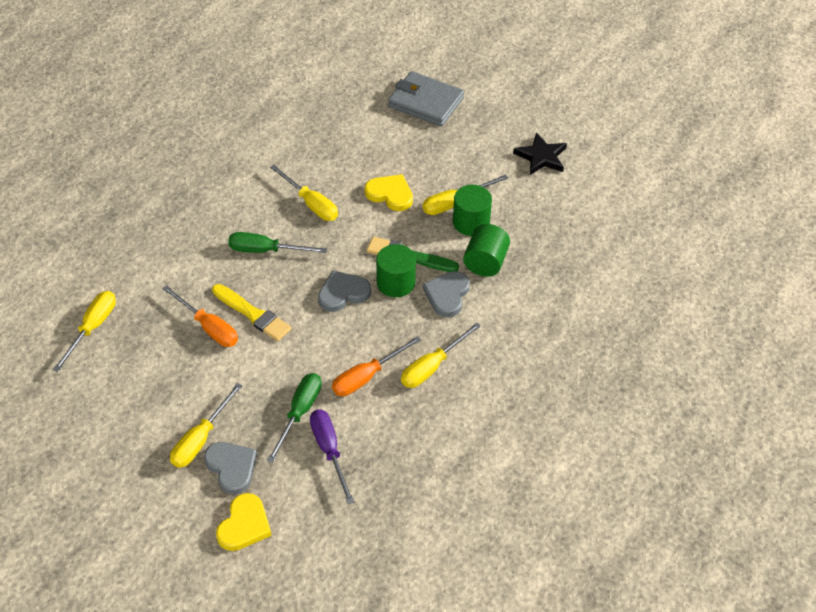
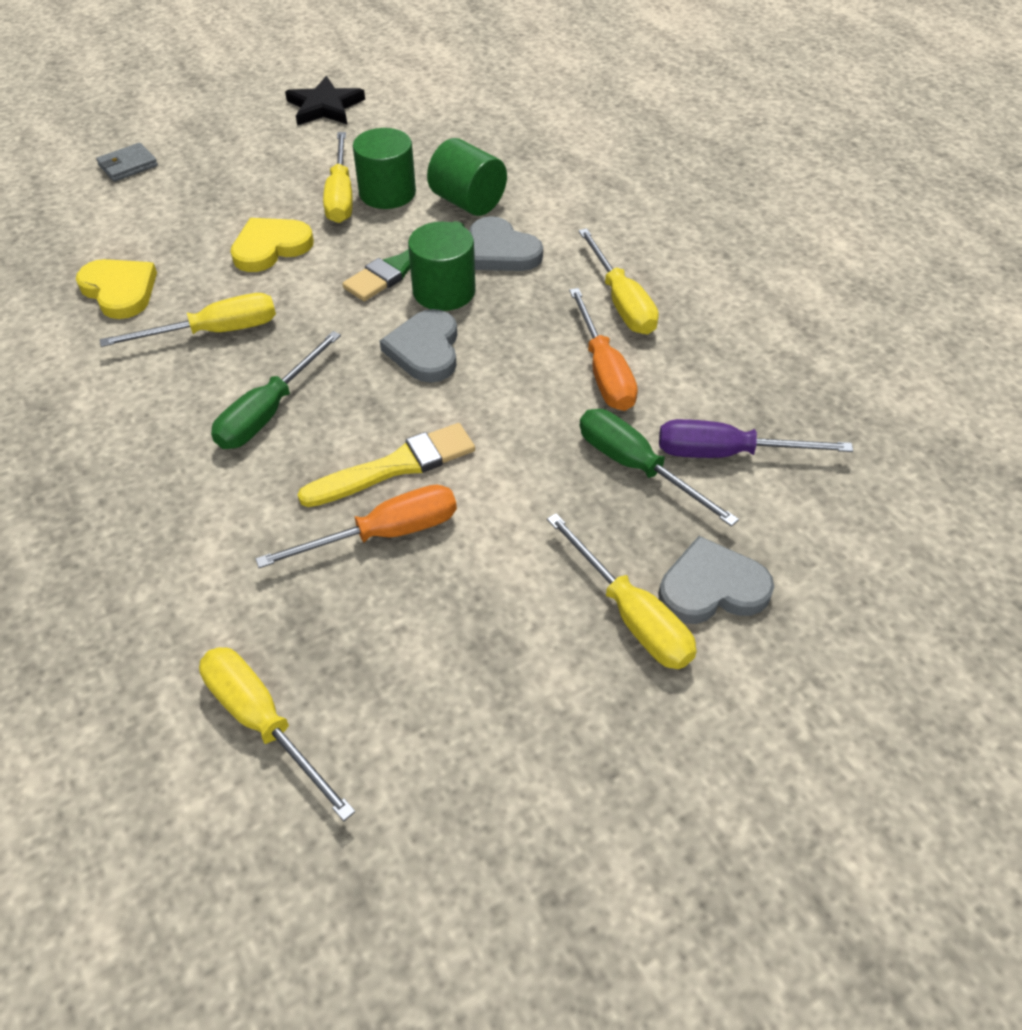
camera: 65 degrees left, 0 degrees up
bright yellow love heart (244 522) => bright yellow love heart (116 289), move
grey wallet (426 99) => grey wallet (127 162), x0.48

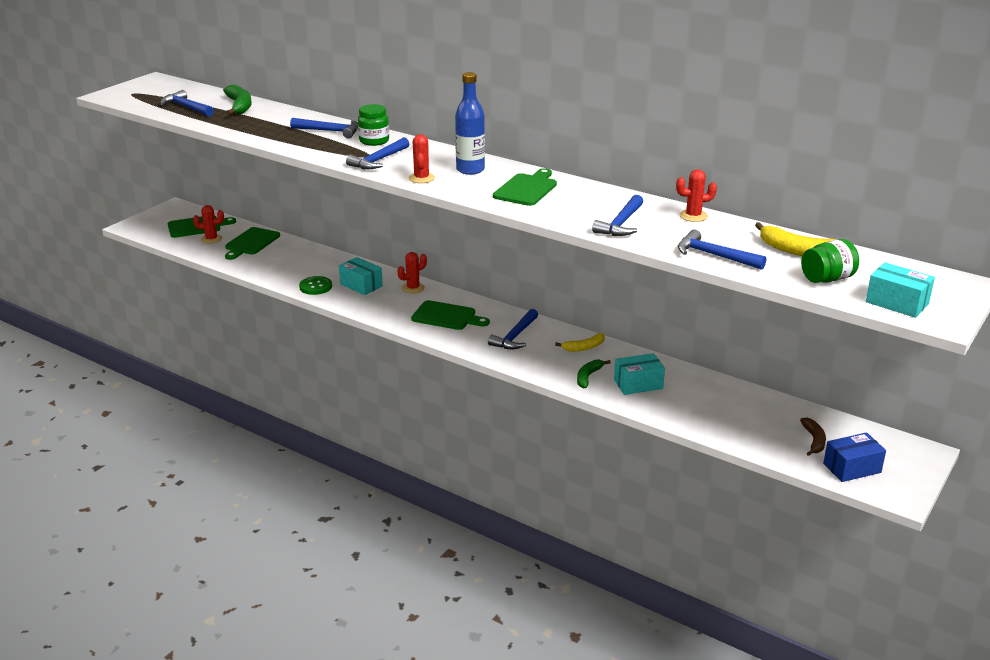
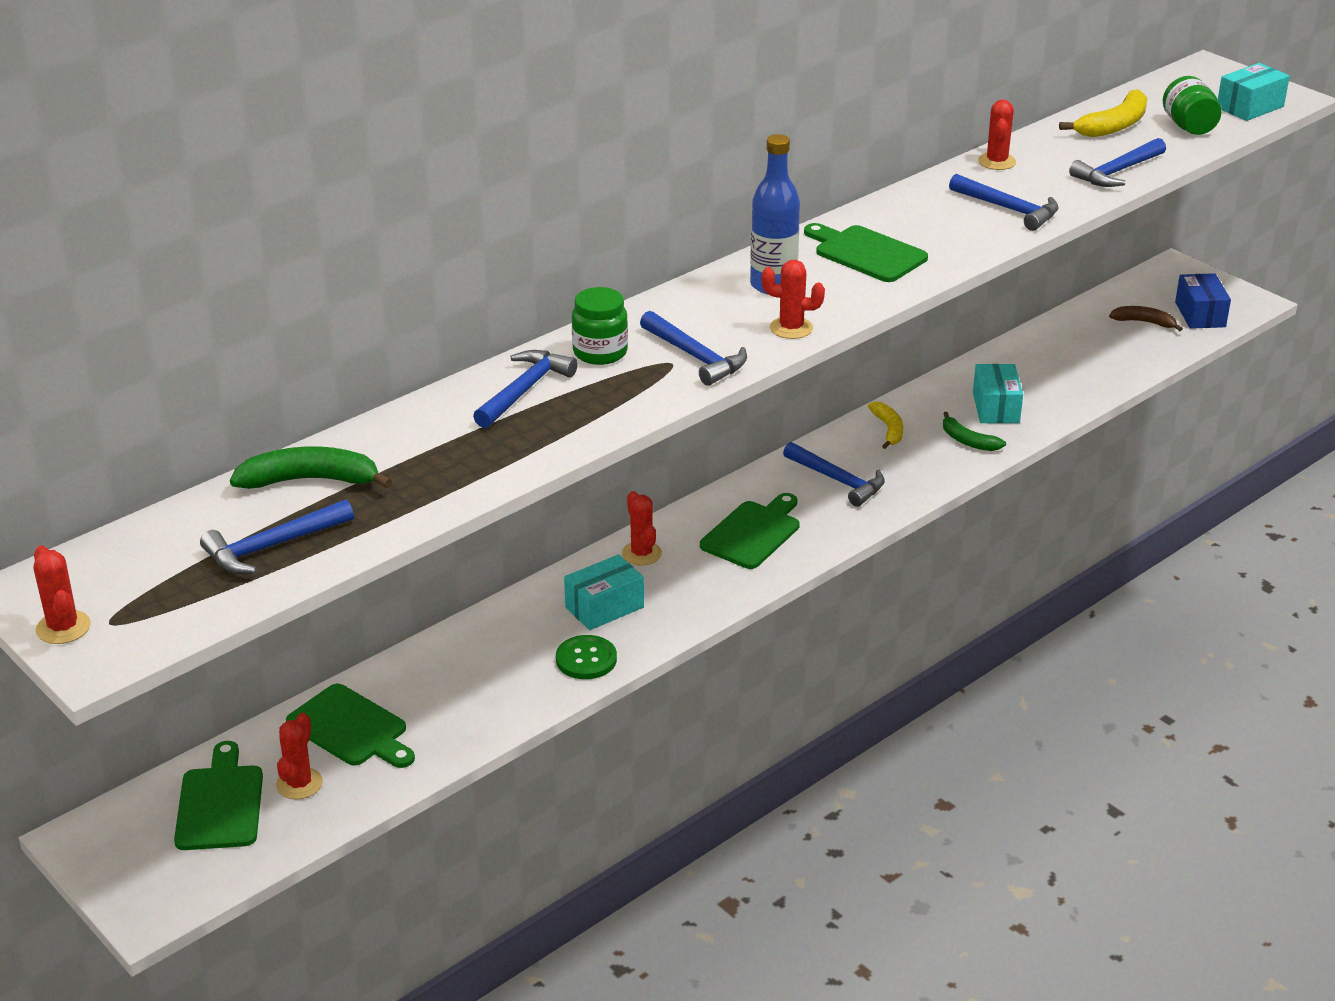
camera: 75 degrees left, 5 degrees up
nothing => red saguaro cactus (62 594)

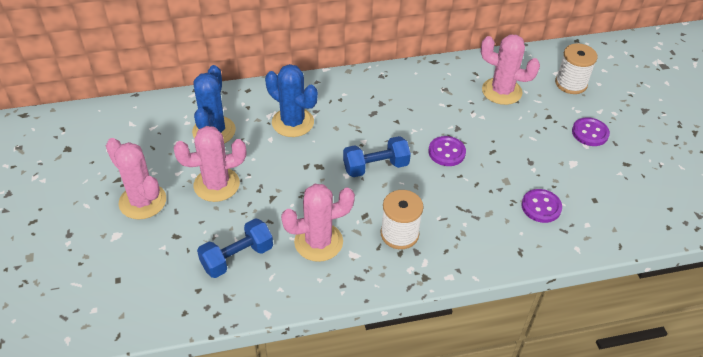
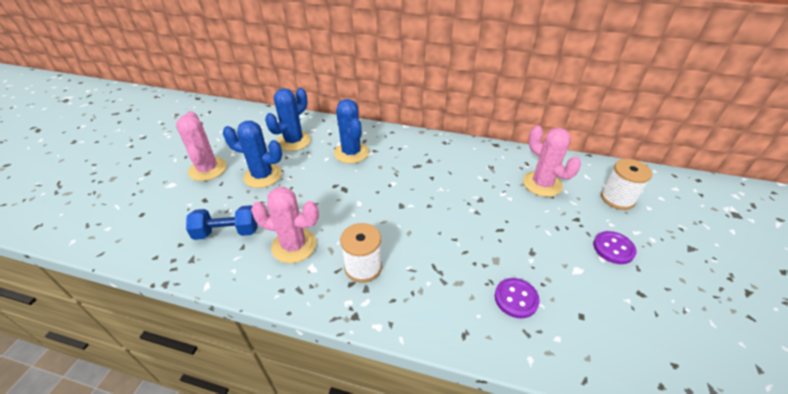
camera: 30 degrees right, 5 degrees down
pink saguaro cactus (209 164) => cobalt saguaro cactus (252 154)
cobalt dumbbell (377 156) => nothing
royal purple sewing button (447 151) => nothing

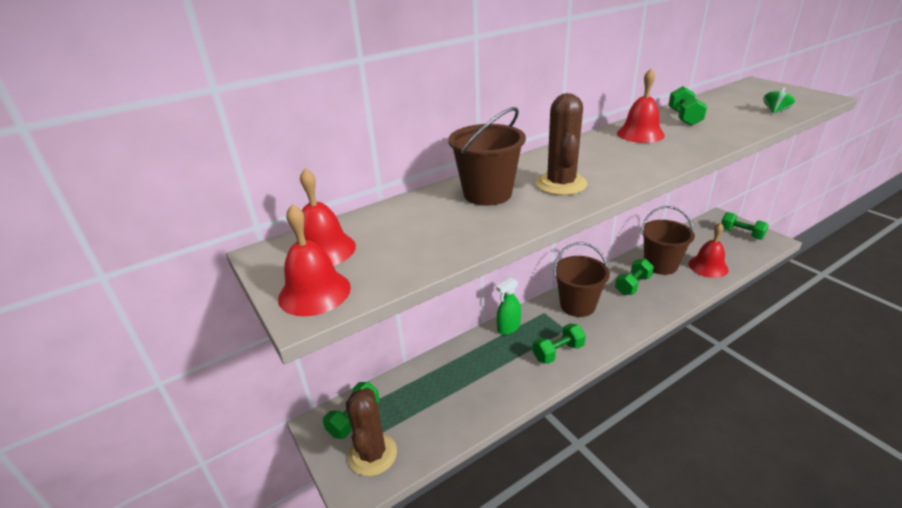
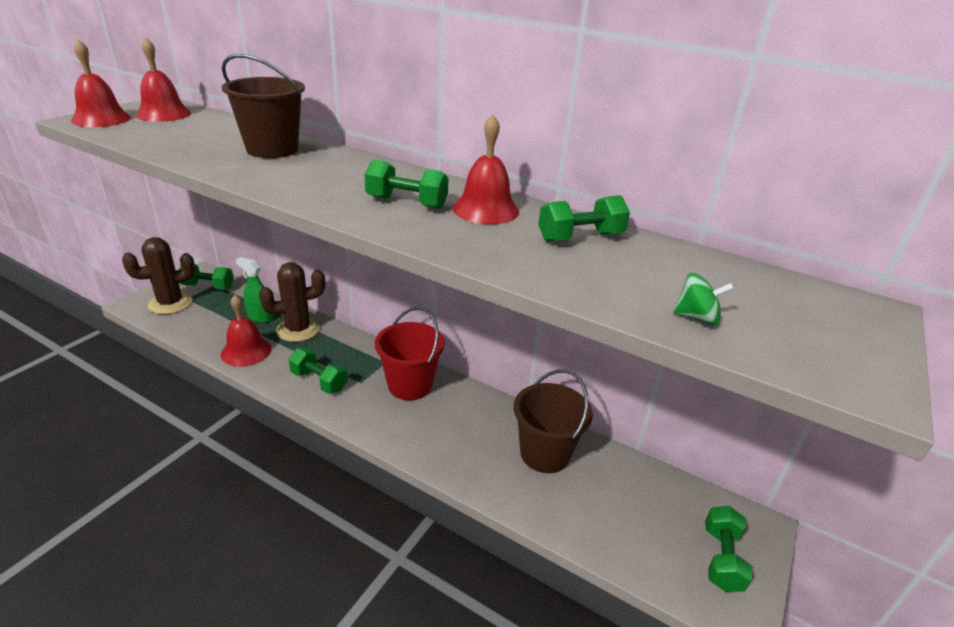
camera: 60 degrees right, 0 degrees up
red hand bell (708 250) => red hand bell (246 331), move
green sprayer (508 306) => green sprayer (254 290), move
dark brown saguaro cactus (561 144) => dark brown saguaro cactus (292 302), move
green dumbbell (634 277) => green dumbbell (407 184), move
dark brown bucket (582 279) => red bucket (410 353)

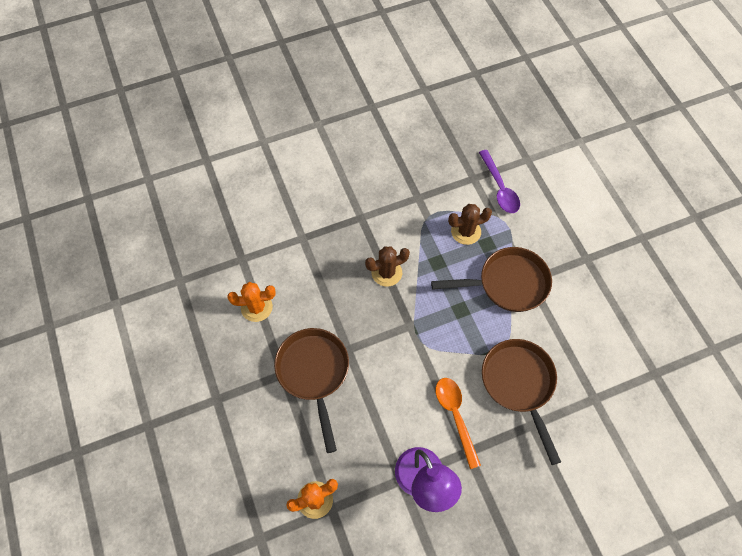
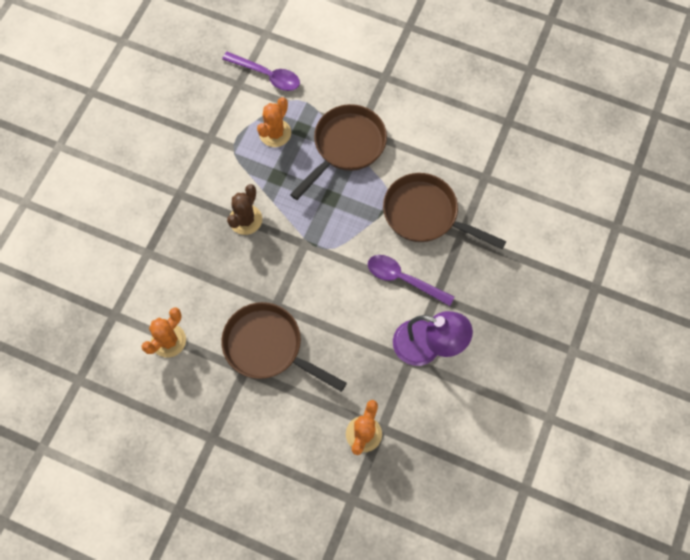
camera: 45 degrees left, 5 degrees up
dark brown saguaro cactus (470 224) => orange-coloured saguaro cactus (274 122)
orange-coloured tablespoon (458 423) => royal purple tablespoon (411 280)

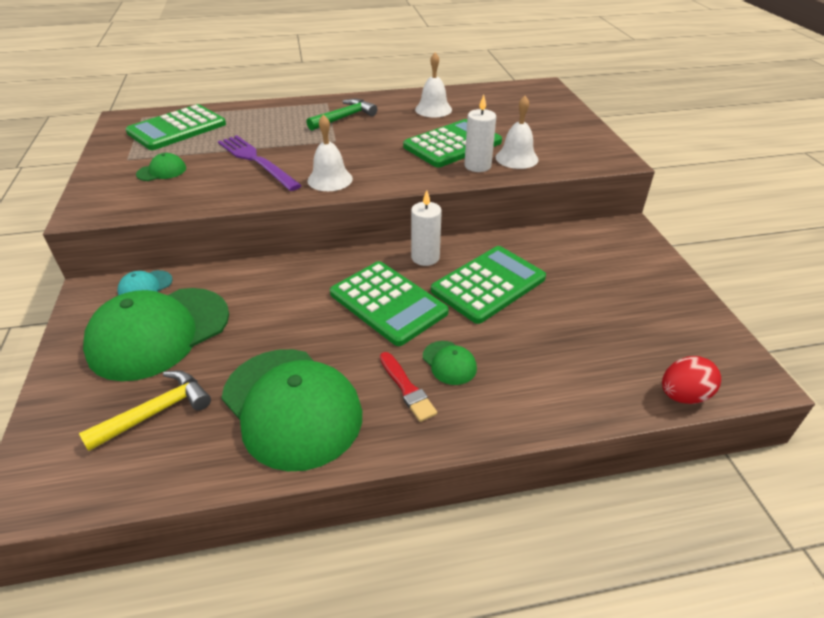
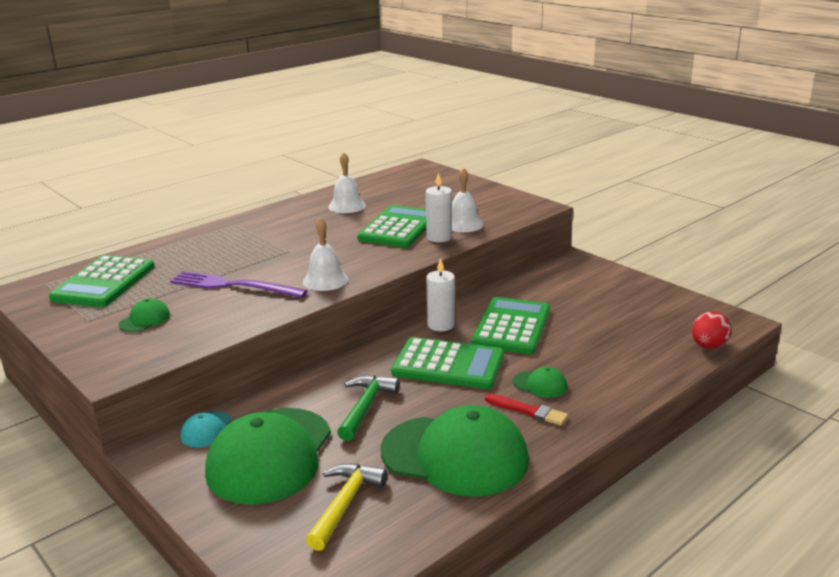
camera: 30 degrees left, 15 degrees down
green carpenter's hammer (341 115) => green carpenter's hammer (368 408), move

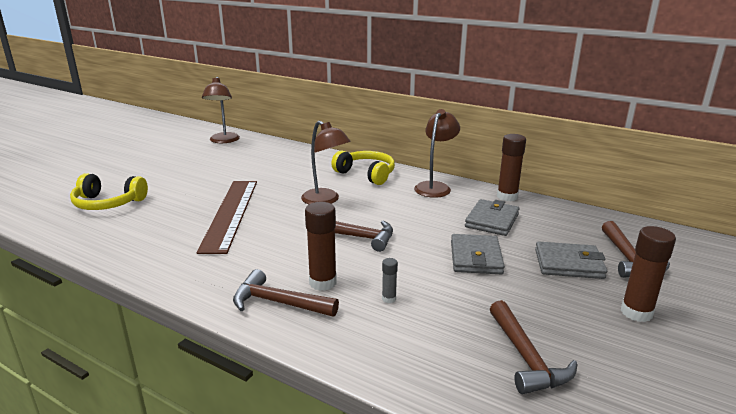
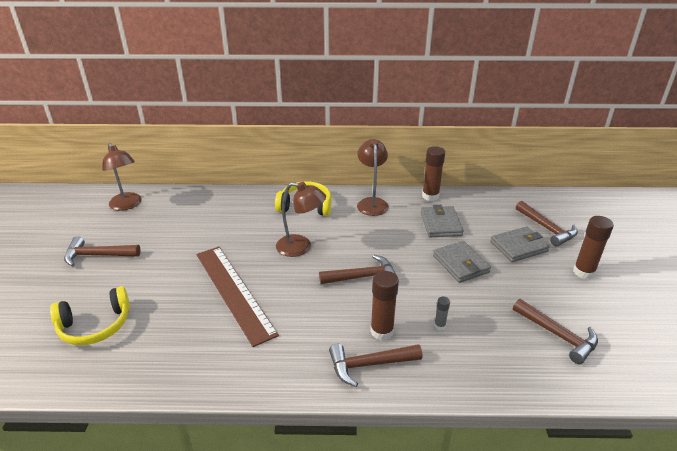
camera: 30 degrees left, 10 degrees up
nothing => dark brown carpenter's hammer (102 251)

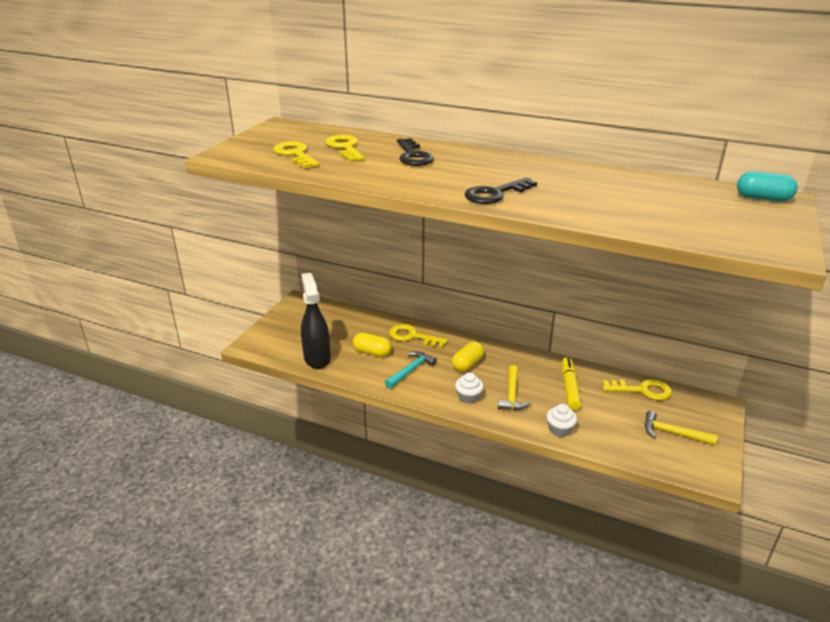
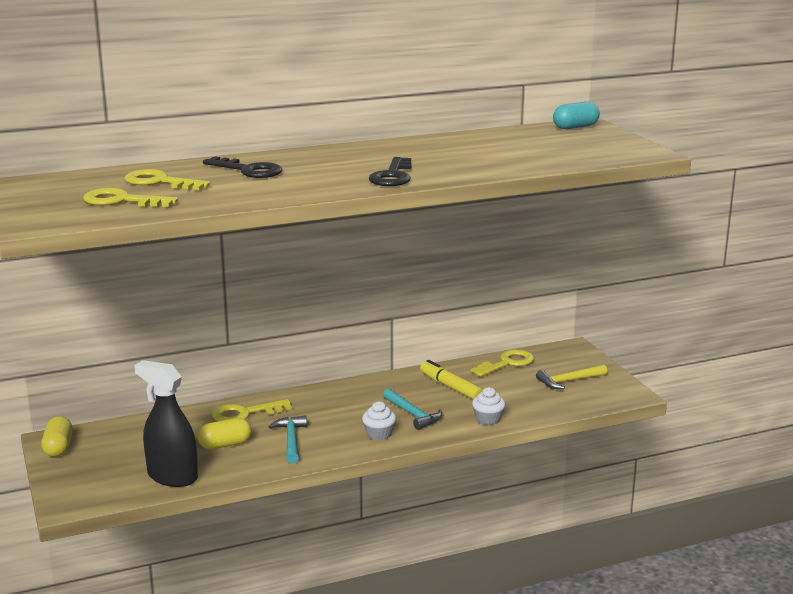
camera: 45 degrees left, 10 degrees down
bright yellow pill shape (468 356) => bright yellow pill shape (57 436), move
bright yellow carpenter's hammer (514 387) => turquoise carpenter's hammer (412 409)

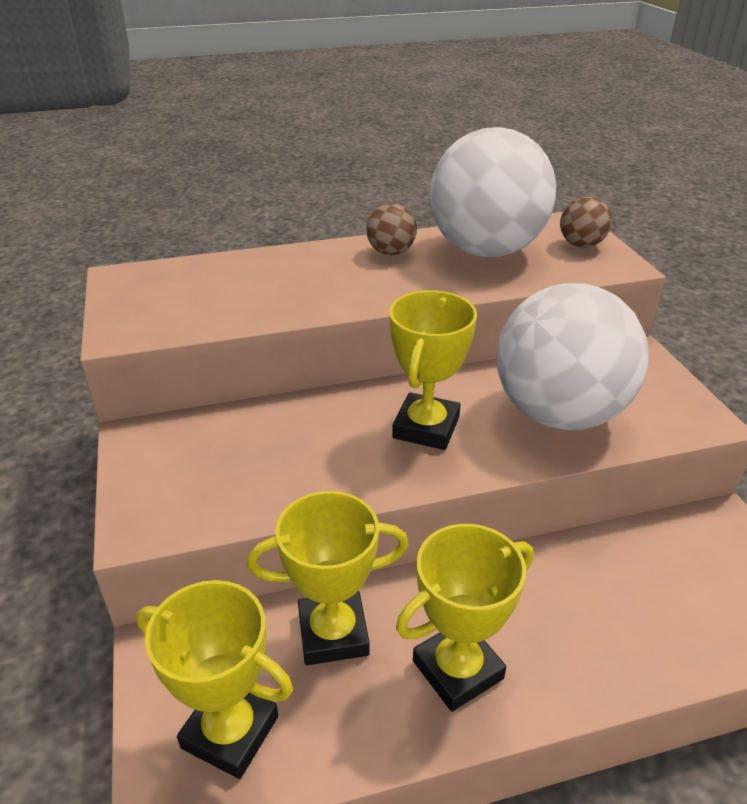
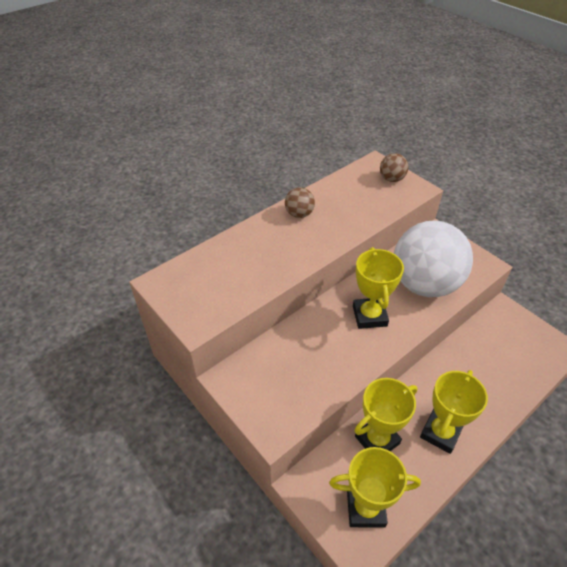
camera: 25 degrees left, 10 degrees up
snow-white sphere (493 192) => nothing

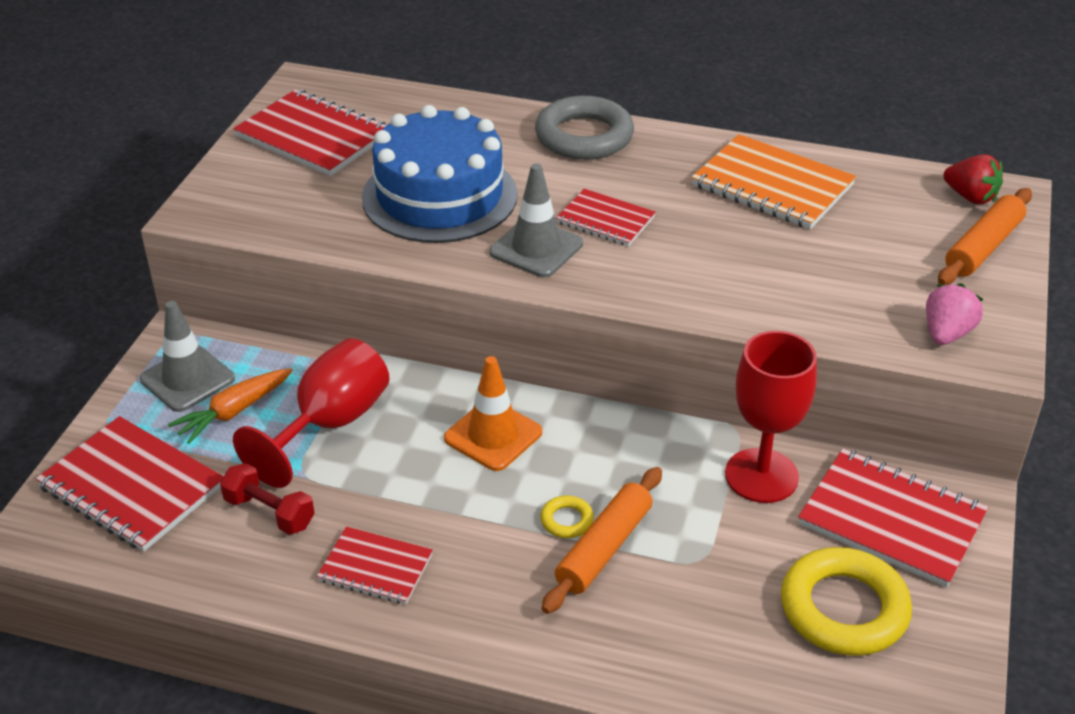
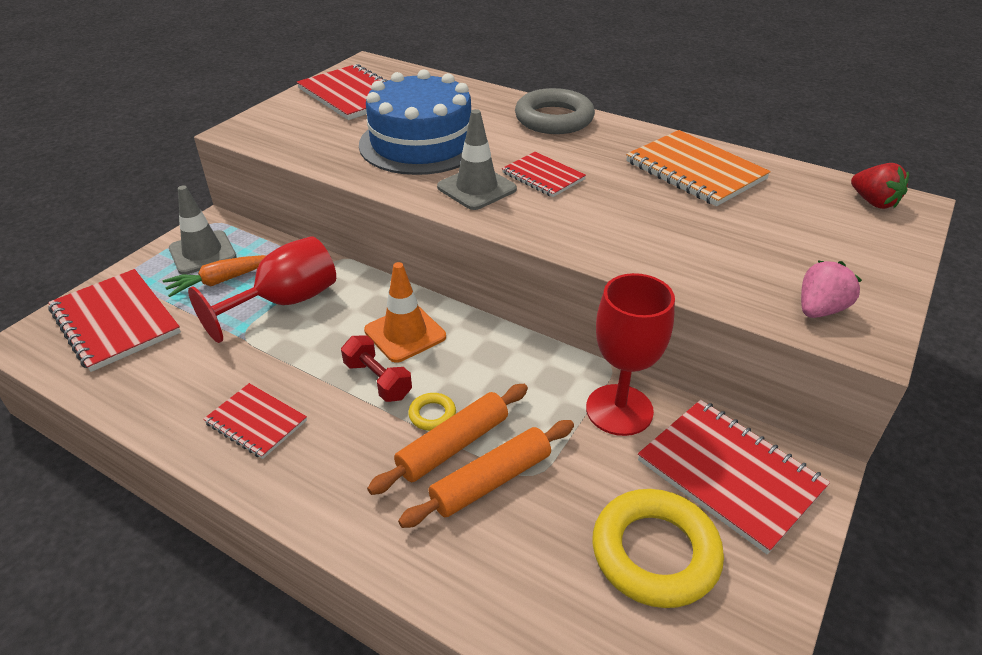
camera: 15 degrees right, 0 degrees up
red dumbbell (267 499) => red dumbbell (376 368), move
orange-coloured dough roller (985 236) => orange-coloured dough roller (486 474), move

